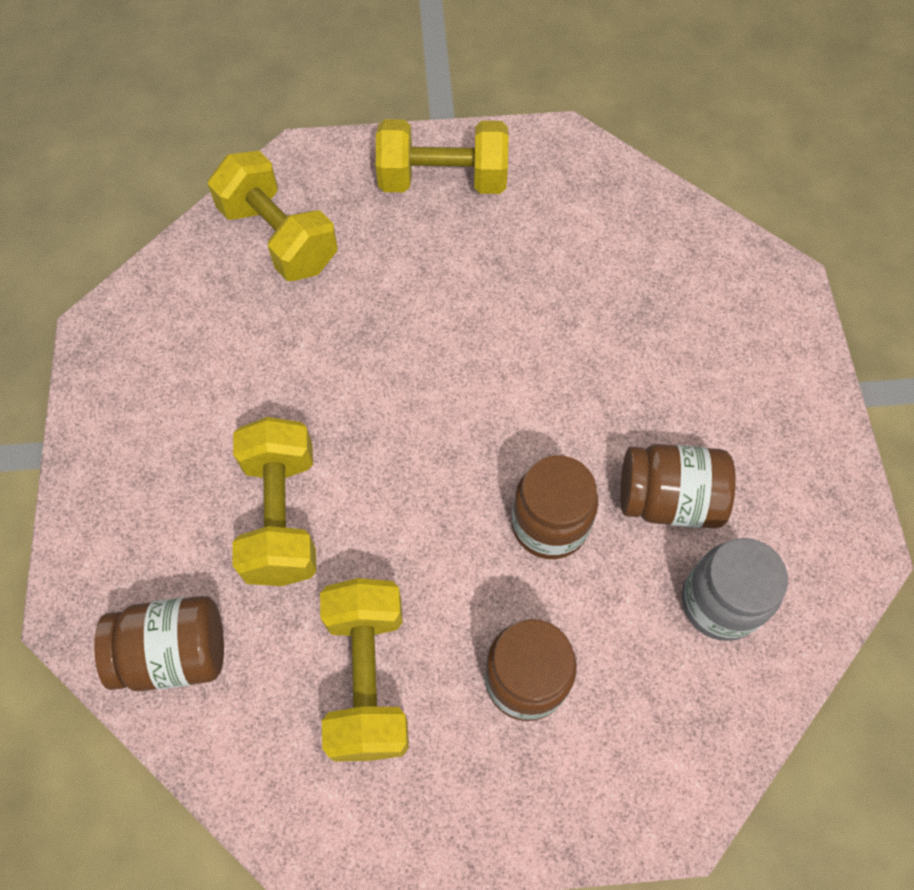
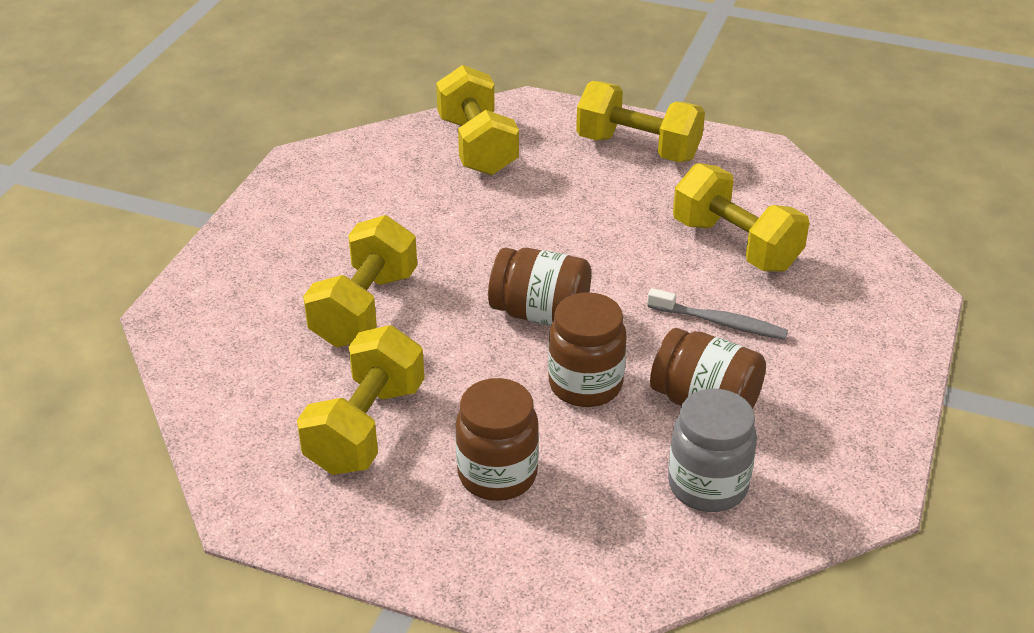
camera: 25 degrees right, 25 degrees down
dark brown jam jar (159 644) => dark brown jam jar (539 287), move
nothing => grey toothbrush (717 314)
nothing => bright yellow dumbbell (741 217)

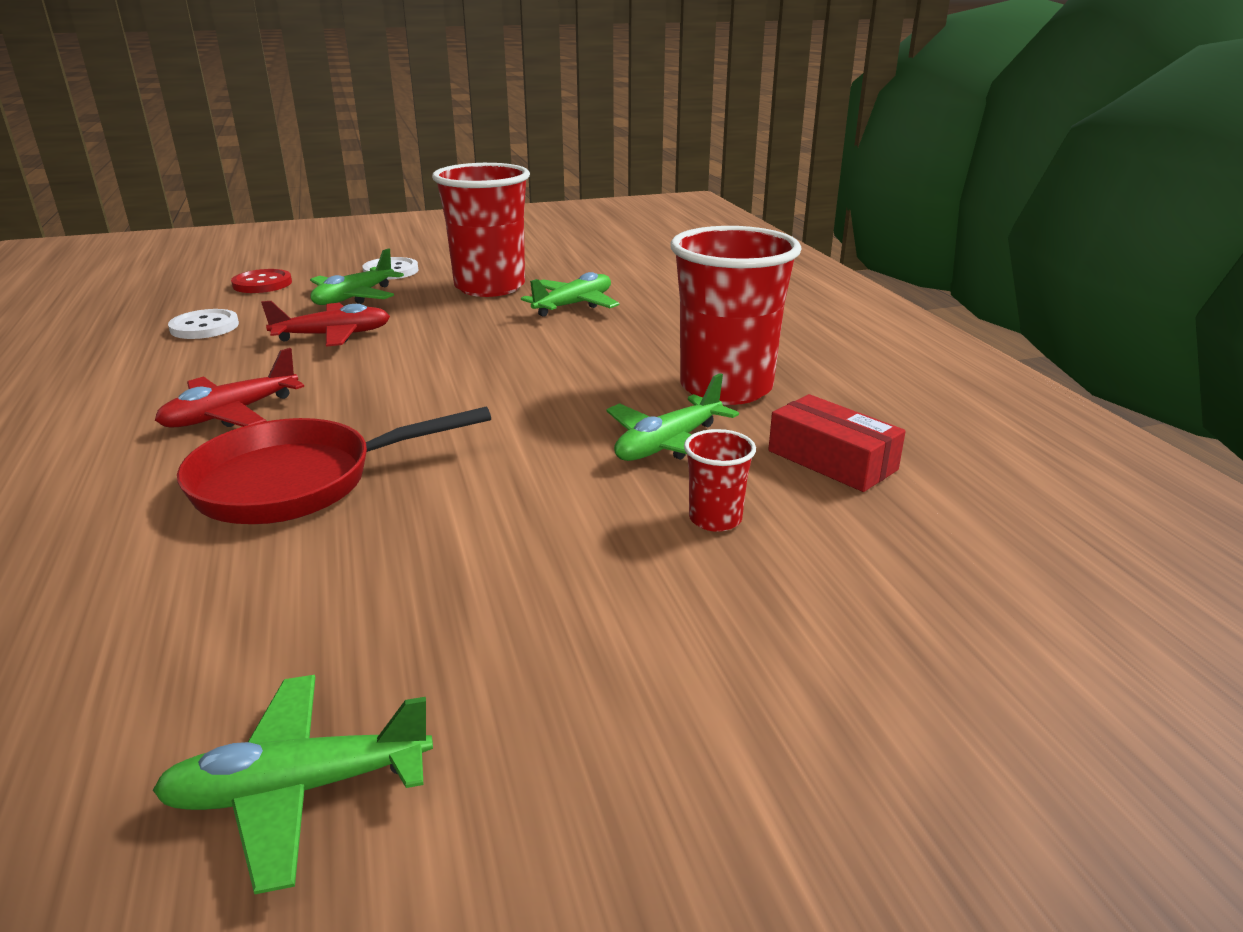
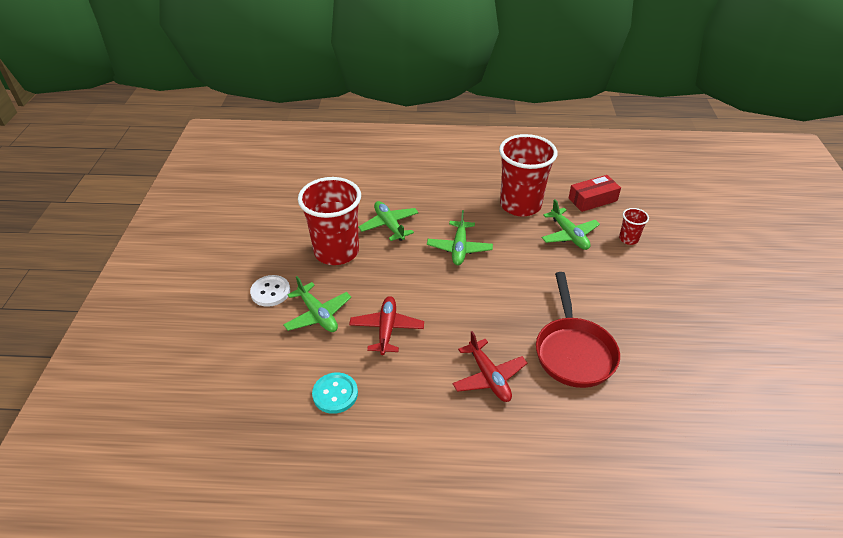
camera: 70 degrees left, 15 degrees up
snow-white sewing button (203 324) => turquoise sewing button (335 393)
green plane (293 784) => green plane (460 237), move
red sewing button (261 281) => nothing

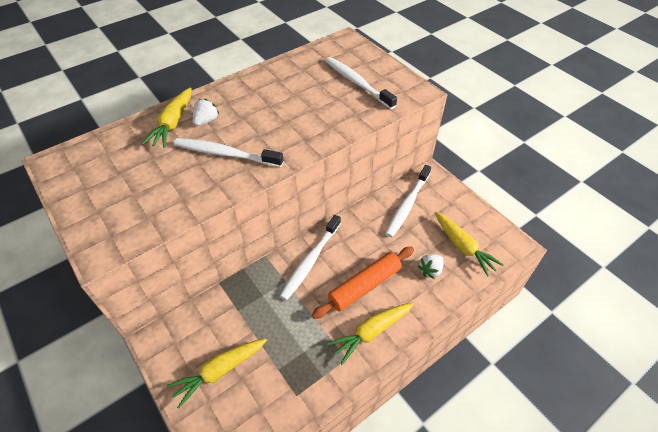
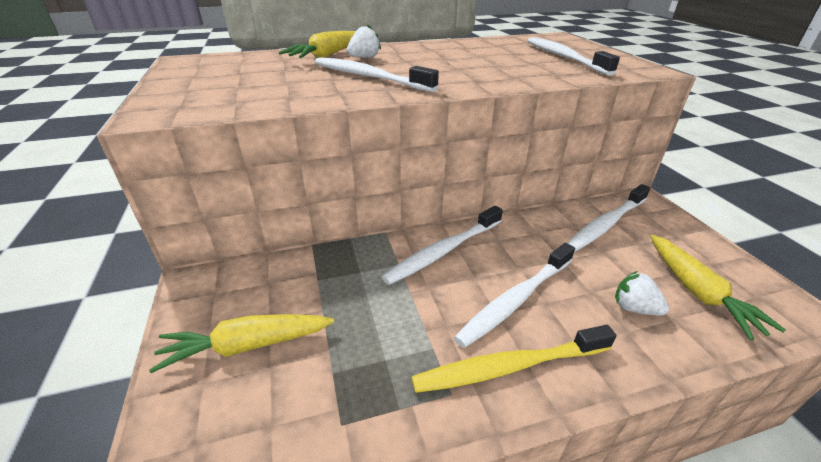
camera: 20 degrees right, 15 degrees down
bright yellow toy carrot (370 334) => bright yellow toothbrush (513 359)
orange-coloured dough roller (363 282) => snow-white toothbrush (514 295)
snow-white berry (431 266) => snow-white berry (642 293), 60 degrees clockwise

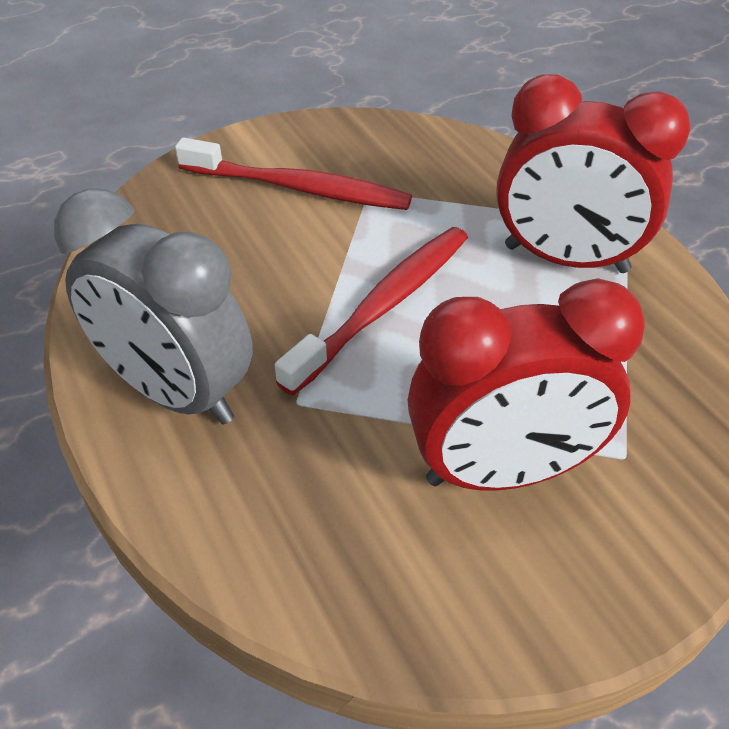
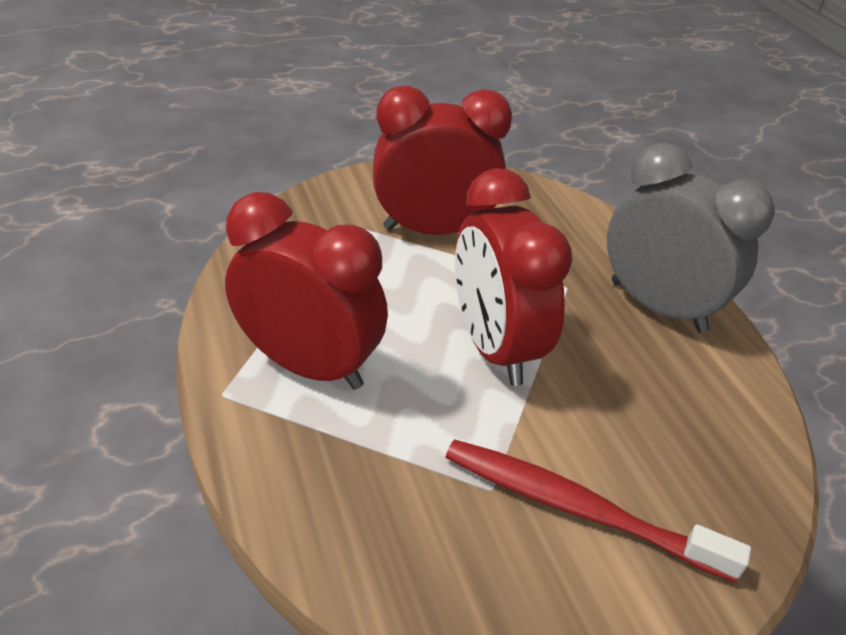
camera: 175 degrees left, 5 degrees down
red toothbrush (371 311) => red clock (513 277)

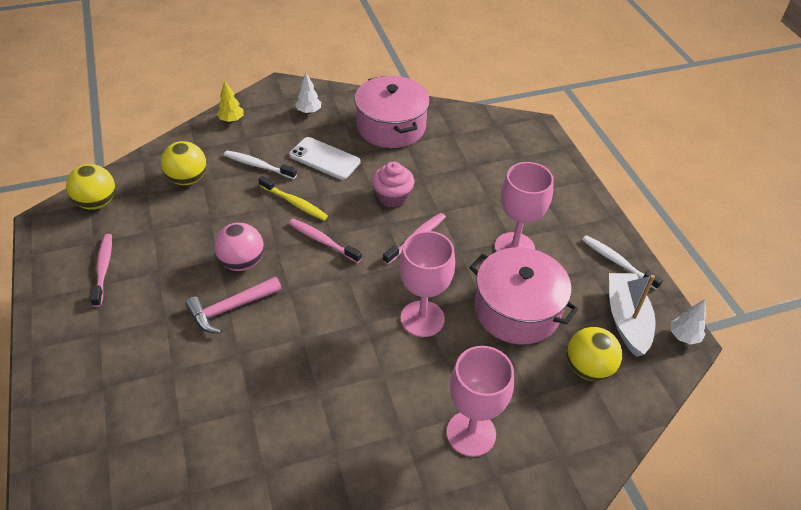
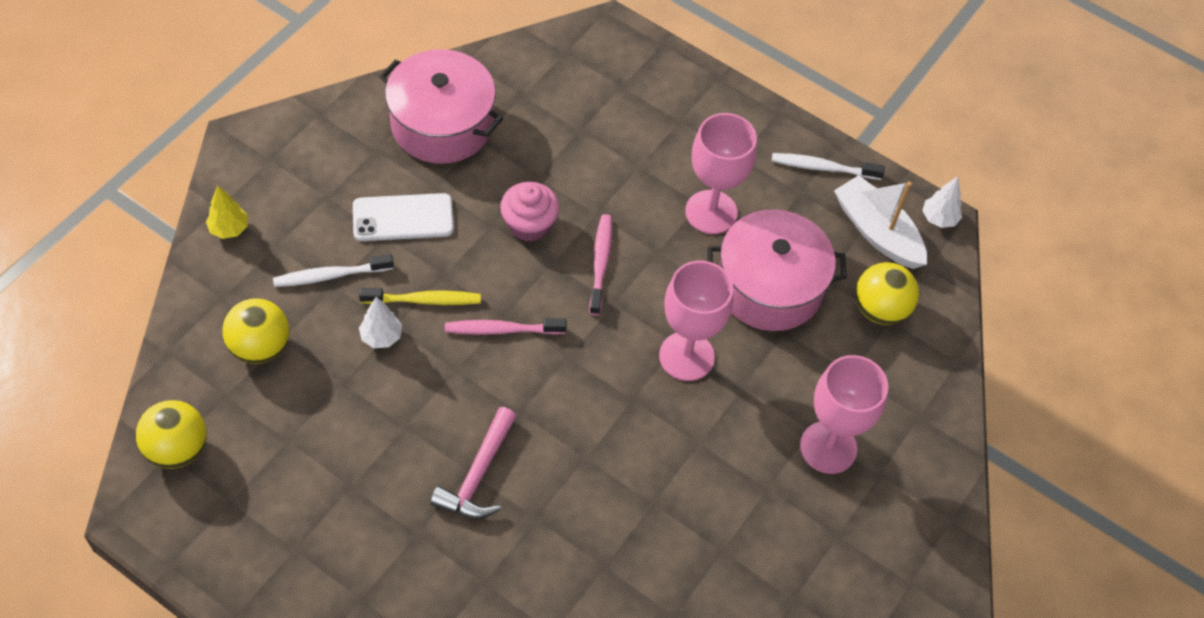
camera: 40 degrees left, 10 degrees up
snow-white tree (308 93) => snow-white tree (380 322), move
pink toothbrush (101 270) => nothing
pink sphere (239 247) => nothing

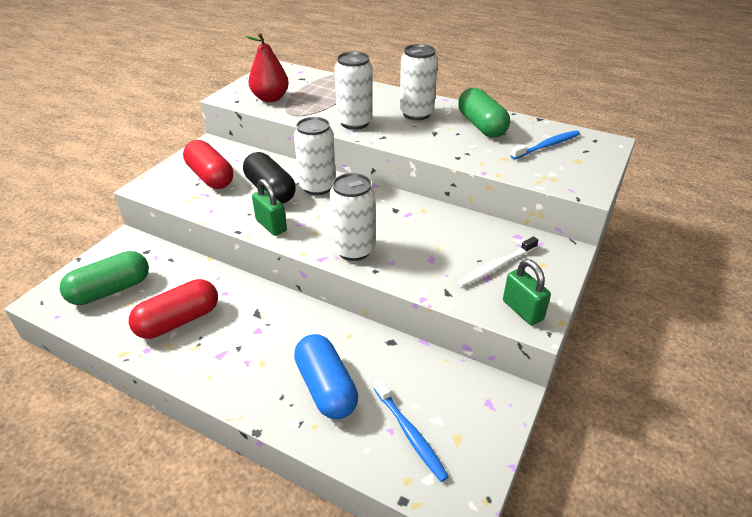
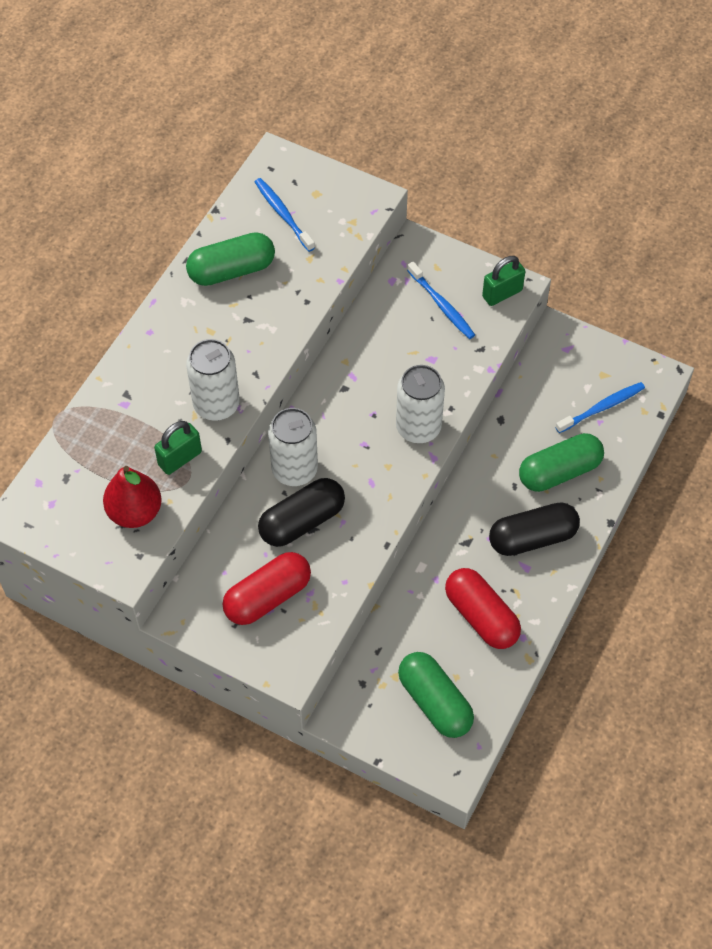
camera: 90 degrees left, 20 degrees up
green small lock (269 207) => green small lock (178 448), move
snow-white toothbrush (498 262) => cobalt toothbrush (441 300)
nothing => jet-black pill shape (534 529)
cobalt pill shape (326 376) => green pill shape (561 462)
snow-white can (419 82) => nothing

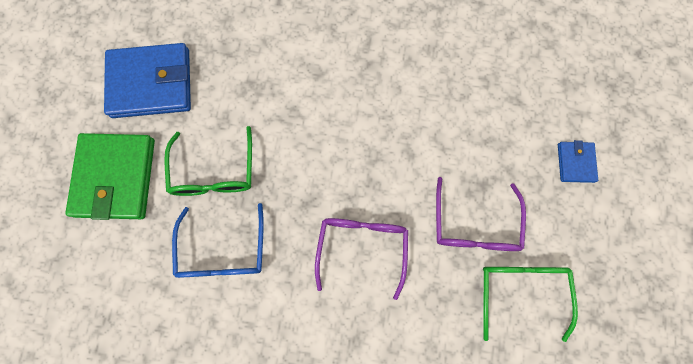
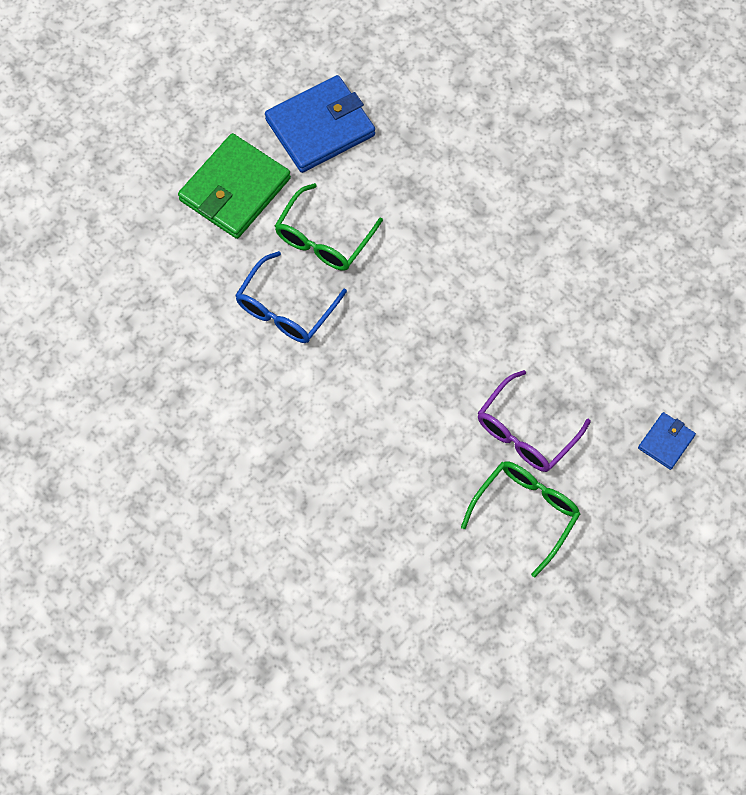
camera: 35 degrees right, 10 degrees down
cobalt wallet (147 80) => cobalt wallet (320 124), 60 degrees counterclockwise
royal purple eyeglasses (361 259) => nothing

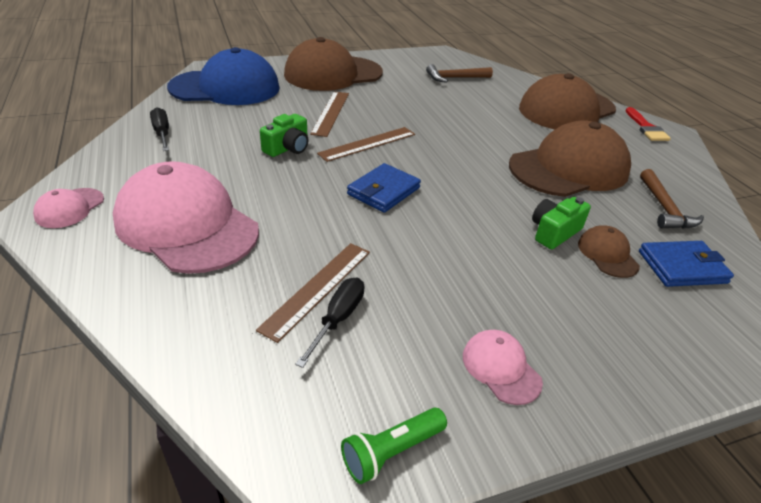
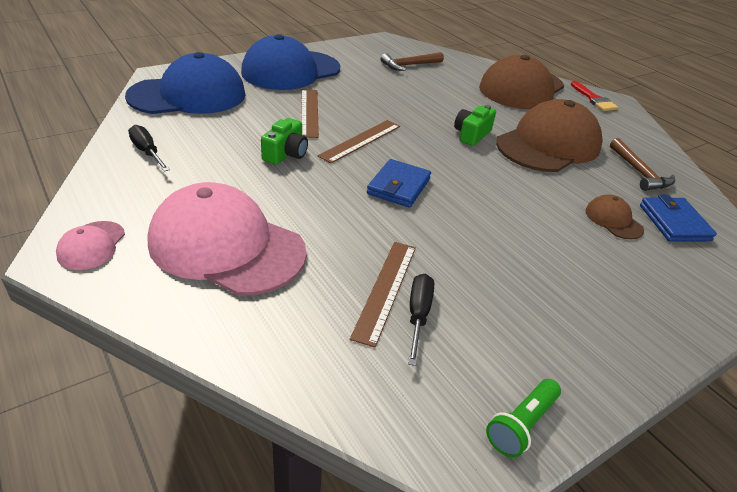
camera: 15 degrees left, 0 degrees up
dark brown baseball cap (333 64) => cobalt baseball cap (290 62)
green compact camera (561 223) => green compact camera (475 125), move
cobalt wallet (686 264) => cobalt wallet (678 218), 75 degrees counterclockwise
pink baseball cap (503 367) => nothing

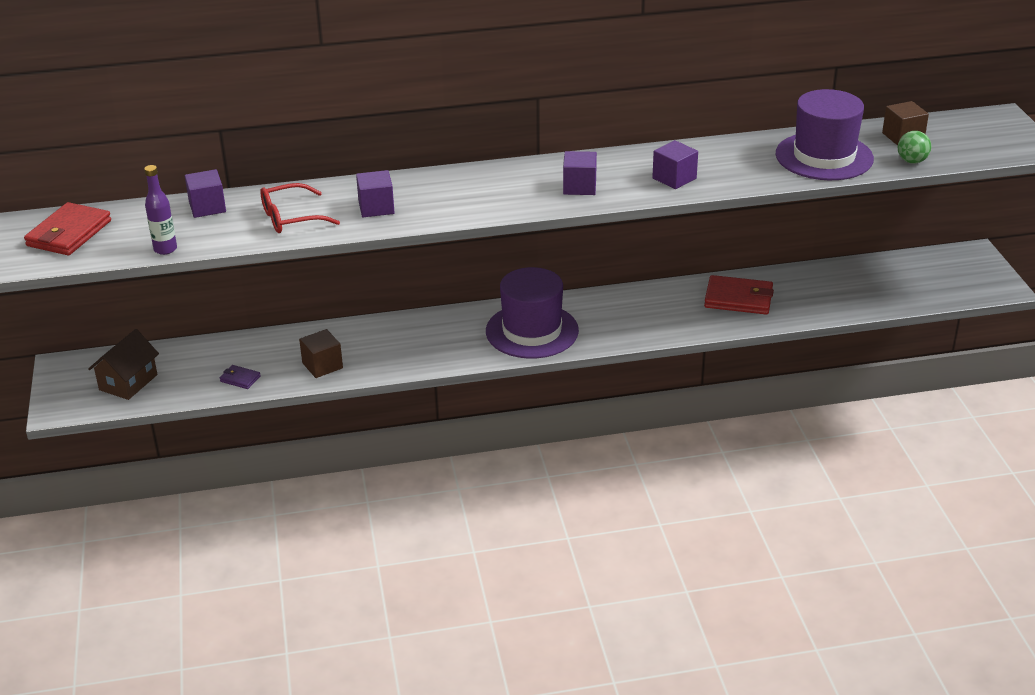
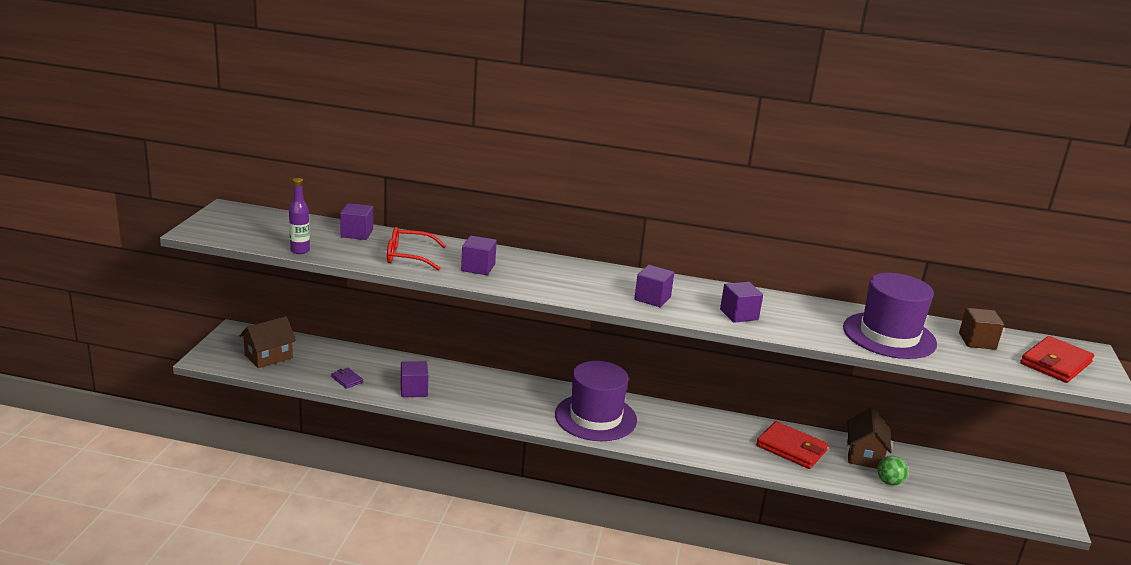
camera: 20 degrees right, 10 degrees down
dark brown cube (321 353) => royal purple cube (414 379)
nothing => dark brown cottage (869 438)
green sphere (914 147) => green sphere (892 471), move
red wallet (67 228) => red wallet (1057 359), move

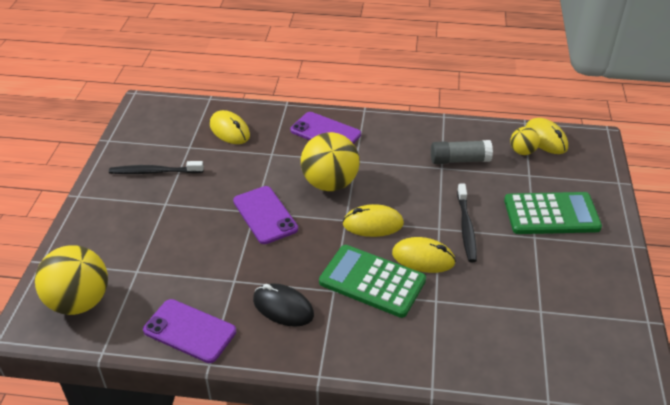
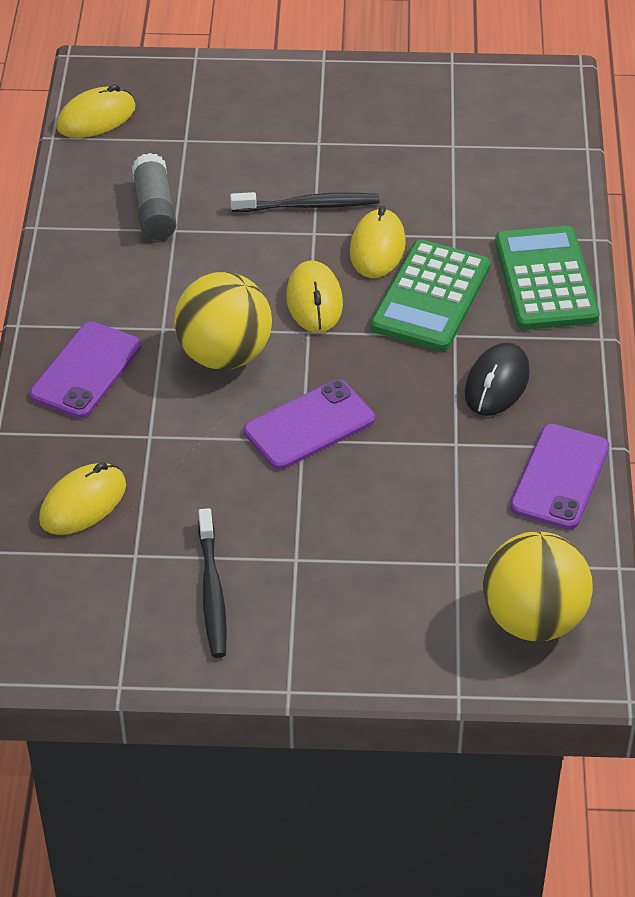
camera: 95 degrees left, 5 degrees up
green pocket calculator (553 213) => green pocket calculator (547 278), move
bright yellow sphere (525 141) => nothing

